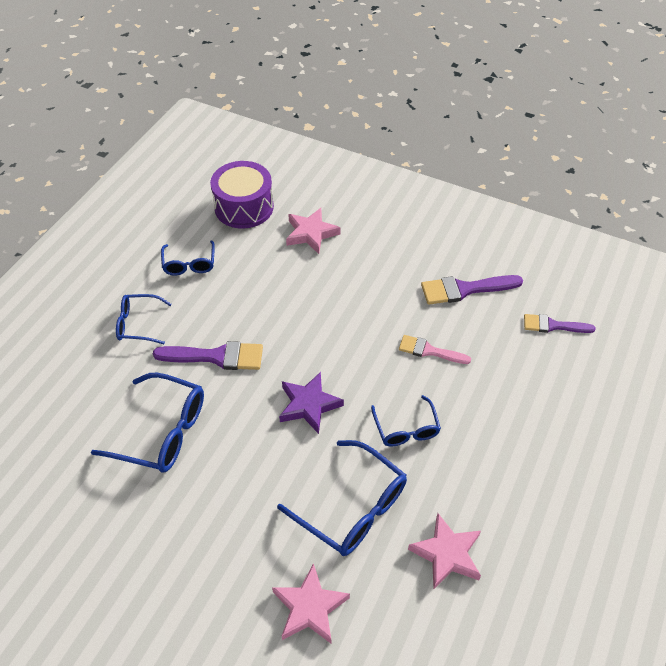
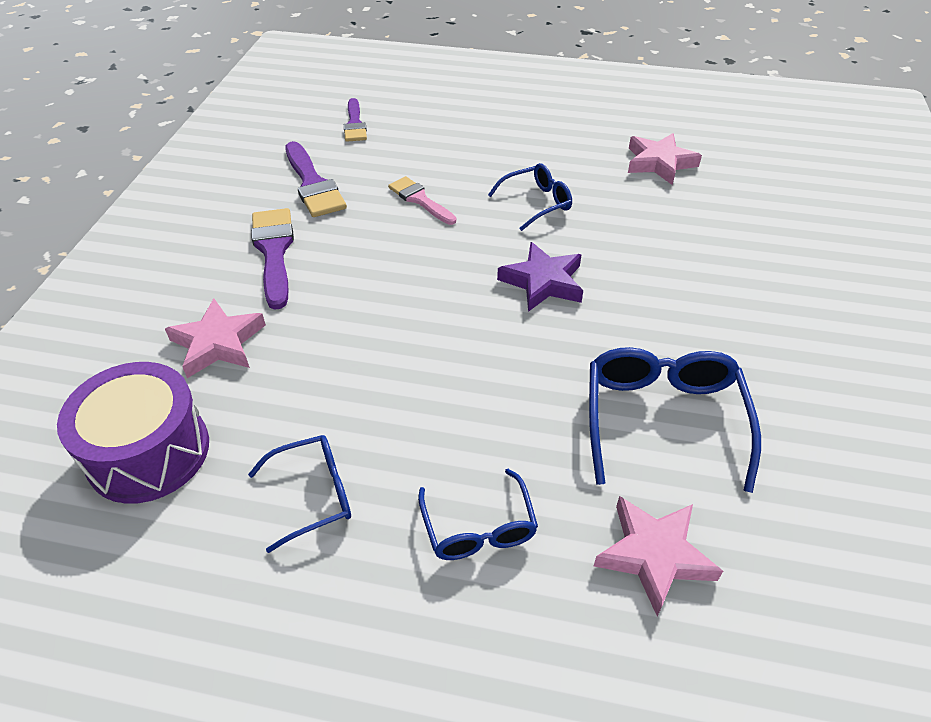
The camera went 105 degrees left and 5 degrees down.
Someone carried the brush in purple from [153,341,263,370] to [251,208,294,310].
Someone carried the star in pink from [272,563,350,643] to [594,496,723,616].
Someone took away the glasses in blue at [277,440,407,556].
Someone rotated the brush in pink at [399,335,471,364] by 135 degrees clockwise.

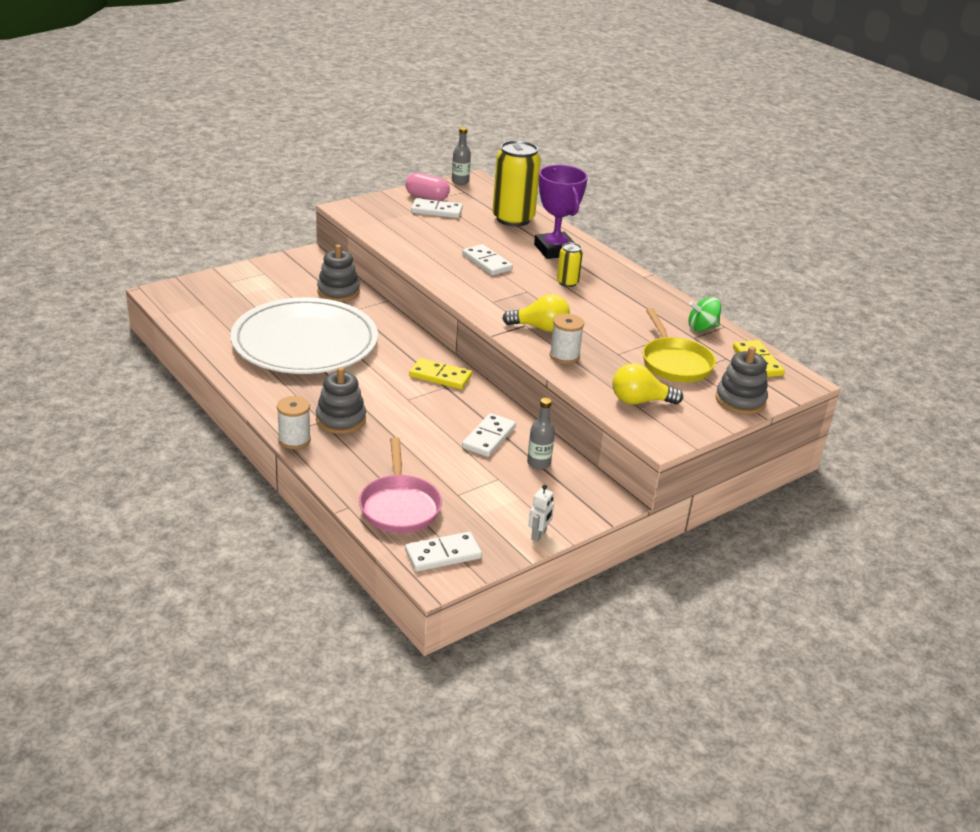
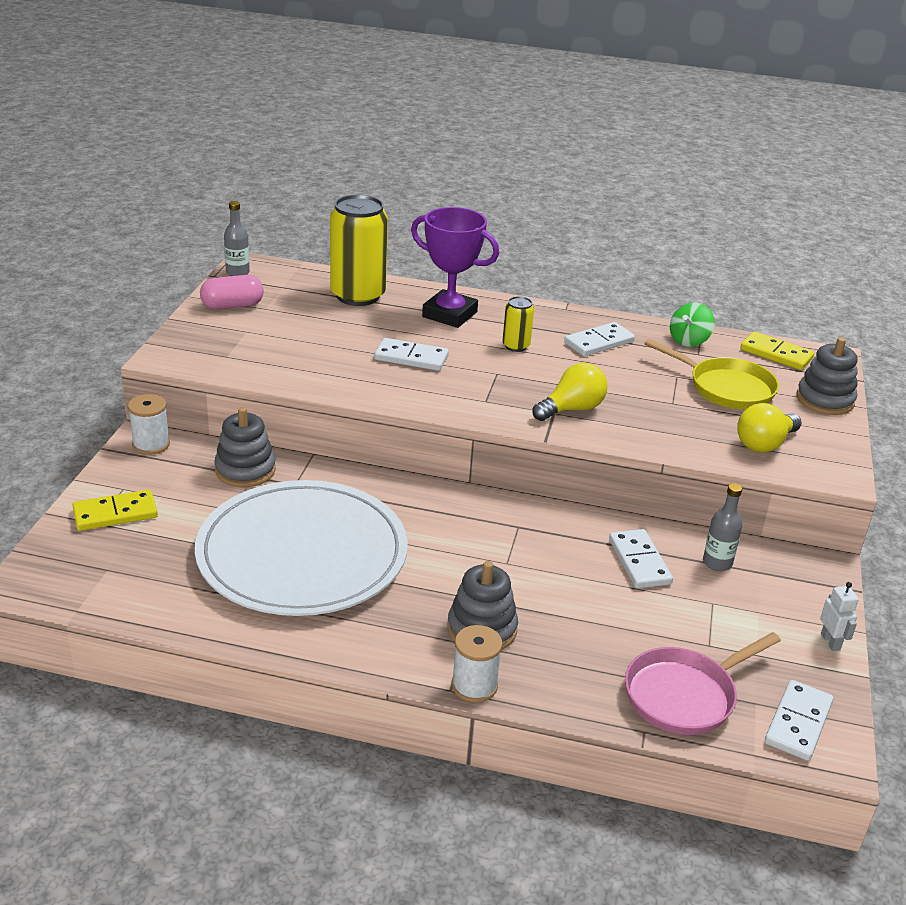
The camera went 40 degrees left and 0 degrees up.
Someone rotated the pan in pink at [359,437,442,533] by 105 degrees clockwise.
Someone carried the domino in yellow from [409,358,472,389] to [73,489,158,531].
Someone carried the domino in white from [411,198,463,218] to [564,322,635,356].
Someone carried the spool in white from [550,314,584,364] to [128,394,170,455].

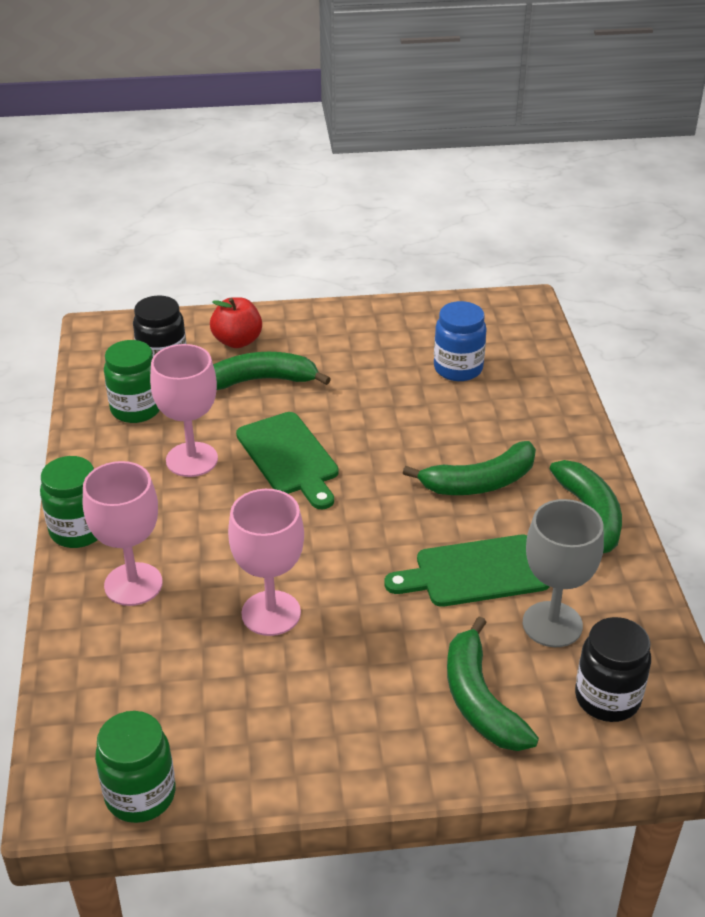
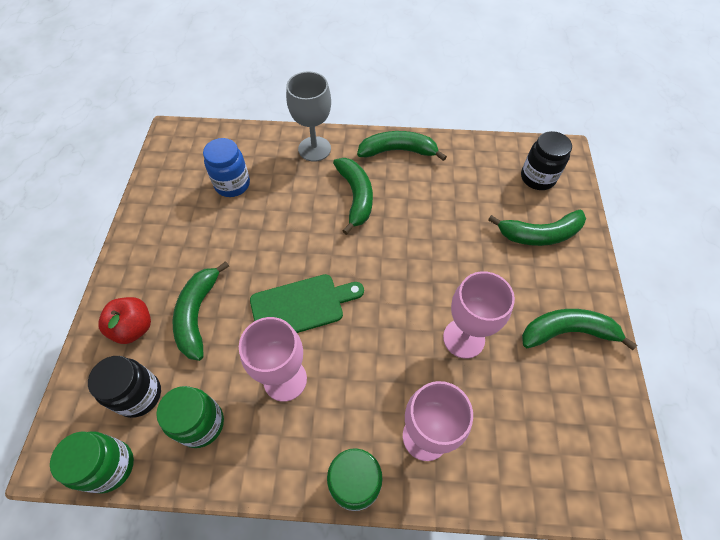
The camera went 80 degrees left and 20 degrees up.
Someone carried the jar in green from [95,711,175,823] to [50,431,134,494].
Someone took away the cutting board in green at [384,535,550,607].
Someone carried the goblet in grey from [523,499,604,647] to [286,71,331,162].
Someone put down the banana in green at [522,309,637,350].

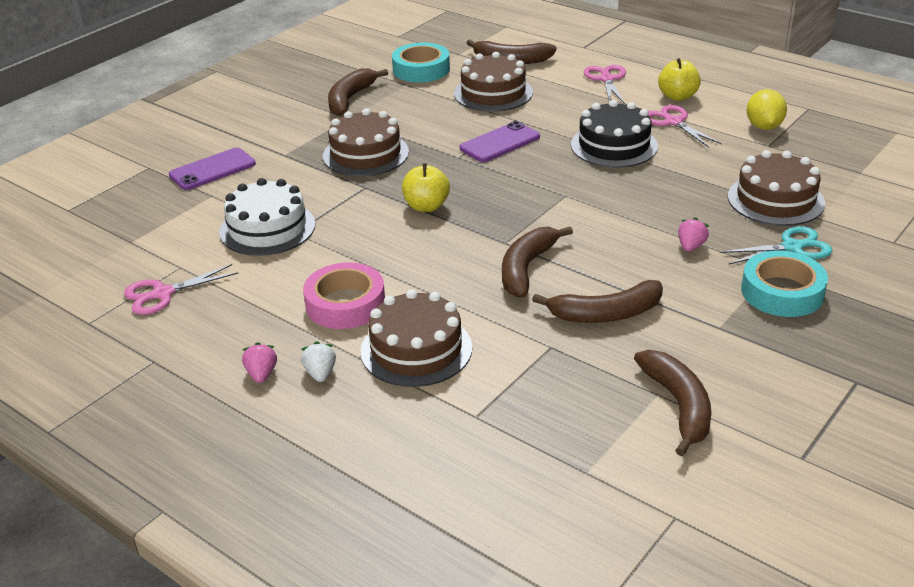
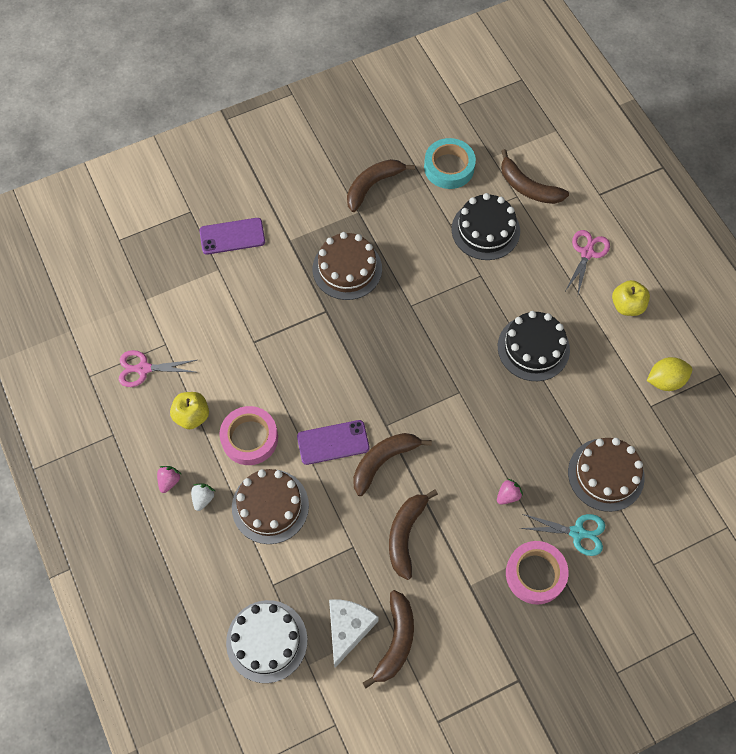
The camera went 25 degrees right and 30 degrees up.
Someone carried the cake in white from [219,178,315,256] to [226,600,308,683].
Someone carried the apple in yellow from [402,163,450,212] to [170,392,209,429].
Someone repainted the cake in brown at [454,52,533,112], which became the cake in black at [452,193,520,260].
Someone carried the phone in purple from [460,121,540,162] to [297,420,369,465].
Someone rotated the banana in brown at [532,280,663,323] by 90 degrees clockwise.
Someone took away the scissors in pink at [648,105,722,147].
Someone repainted the tape in turquoise at [741,250,828,317], which became the tape in pink at [506,541,569,605].
Someone rotated the lemon in yellow at [747,89,787,130] by 45 degrees clockwise.
Someone put down the cheese in white at [329,600,379,668].

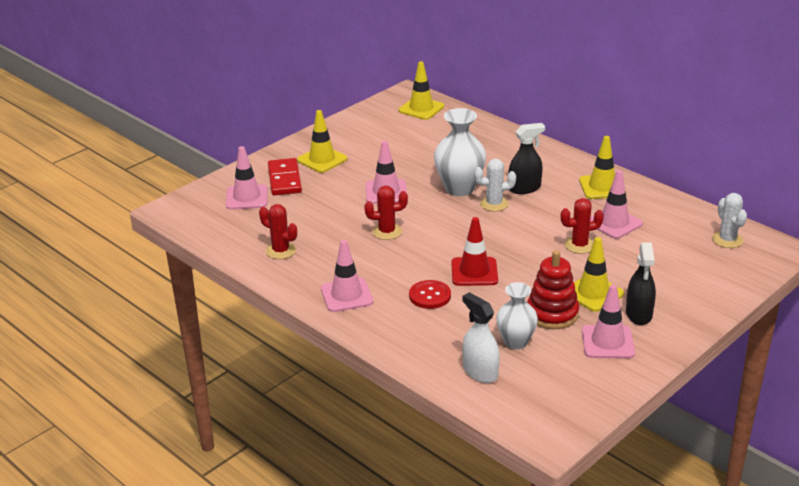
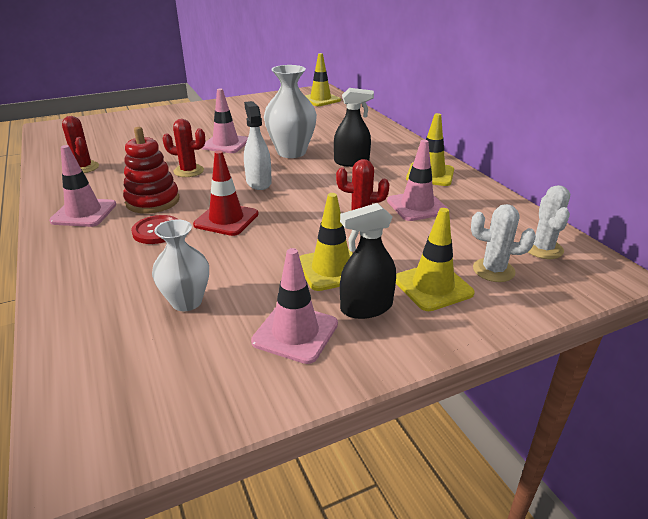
The camera went 20 degrees right and 0 degrees up.
Someone took away the traffic cone in pink at [226,146,268,210].
Someone took away the domino in red at [268,158,302,195].
Someone carried the traffic cone in yellow from [297,110,347,173] to [396,208,475,311].
Someone carried the spray bottle in white from [462,292,500,383] to [244,101,272,190].
Someone carried the cactus in white from [474,159,516,211] to [471,204,536,282].
Someone carried the stacking toy in red from [527,250,579,329] to [123,127,179,214].
Someone rotated the spray bottle in black at [626,242,656,325] by 45 degrees clockwise.

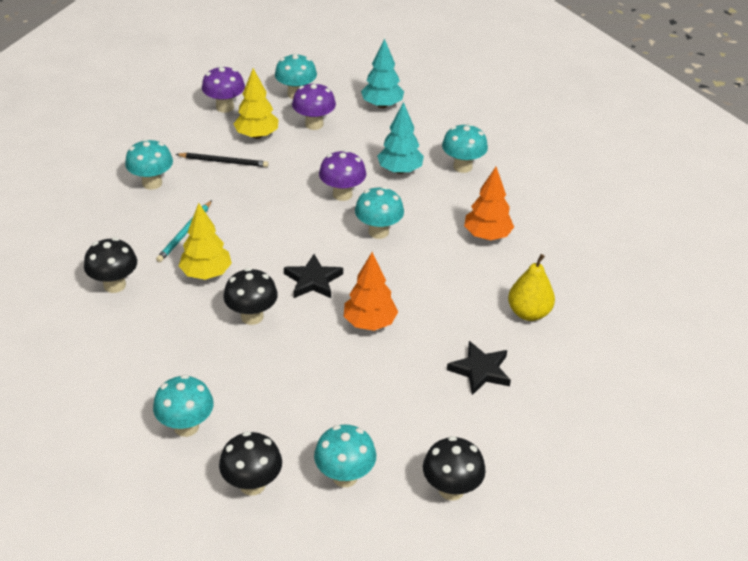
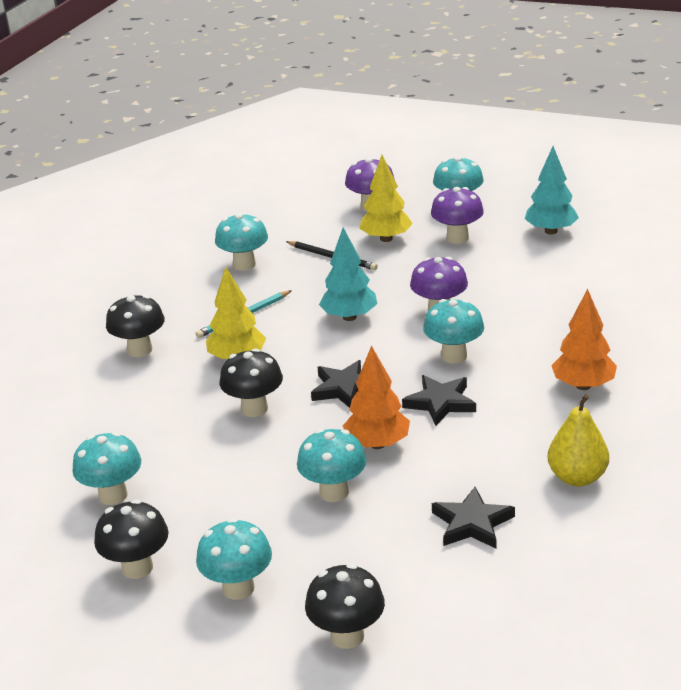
The camera went 30 degrees right and 10 degrees down.
Someone carried the tree in turquoise from [377,102,424,174] to [319,228,377,321].
Someone carried the mushroom in turquoise from [442,123,488,173] to [297,429,366,502].
Someone put down the star in black at [402,375,476,426].

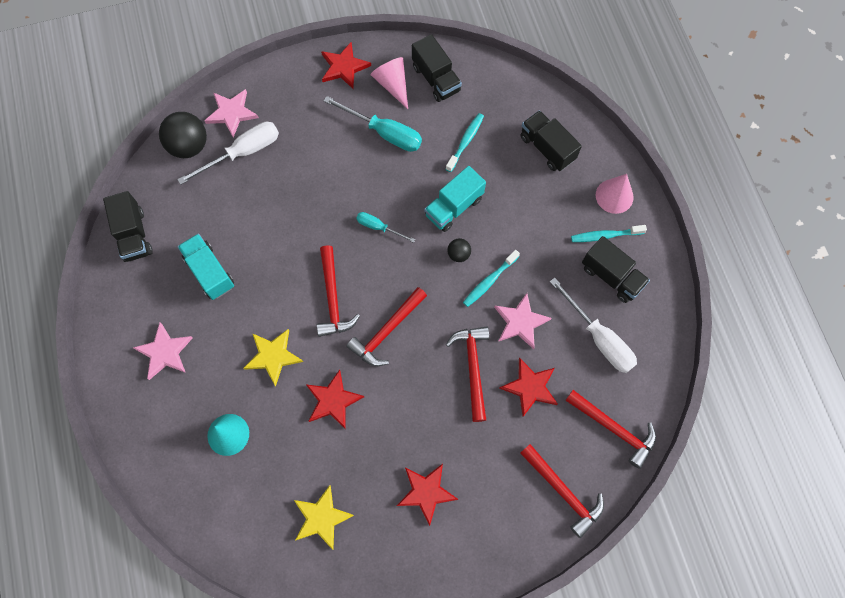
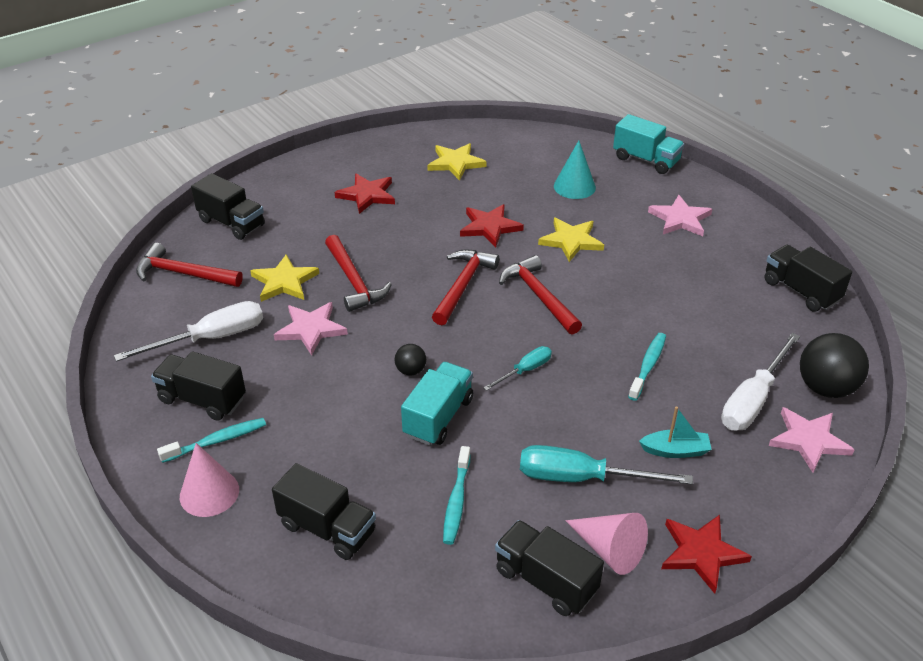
The camera went 160 degrees right and 30 degrees down.
Someone carried the truck in turquoise from [177,234,234,300] to [613,114,684,174].
Someone rotated the screwdriver in turquoise at [356,212,415,243] by 45 degrees counterclockwise.
Someone carried the toothbrush in turquoise from [463,250,520,307] to [628,333,666,401].
Someone repainted the star in red at [499,358,558,417], which became the star in yellow at [250,254,319,302].
Someone swapped the hammer in red at [520,444,604,538] for the truck in black at [191,173,265,240].
Someone rotated the screwdriver in white at [550,278,637,373] by 120 degrees clockwise.
Someone put down the boat in turquoise at [639,406,712,458].

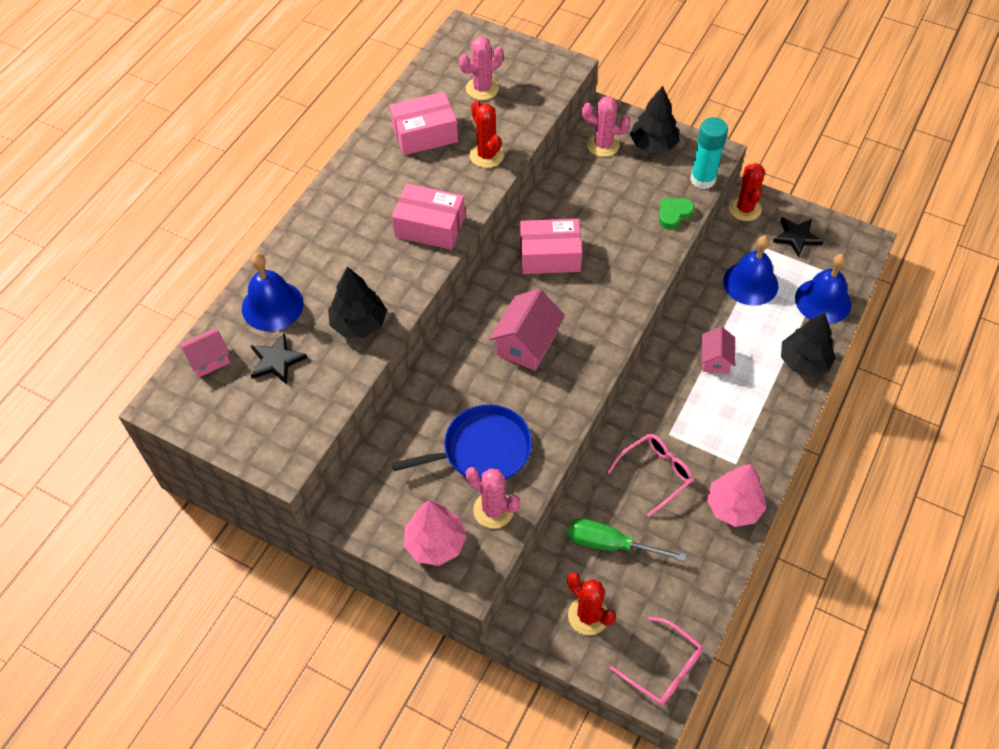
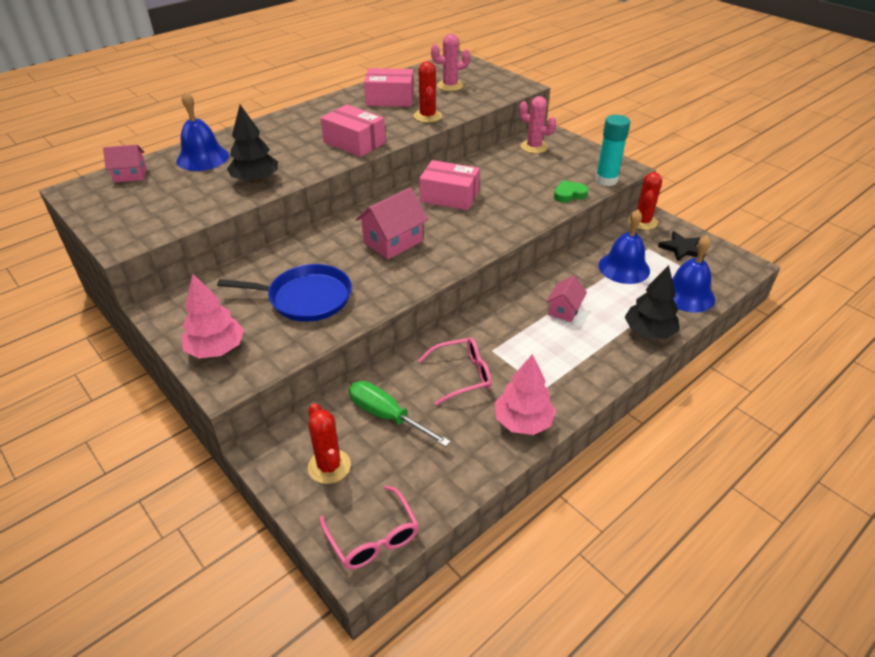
The camera went 20 degrees right and 15 degrees down.
Someone took away the star in black at [251,332,307,385].
Someone took away the cactus in pink at [466,467,520,528].
Someone took away the tree in black at [630,86,679,153].

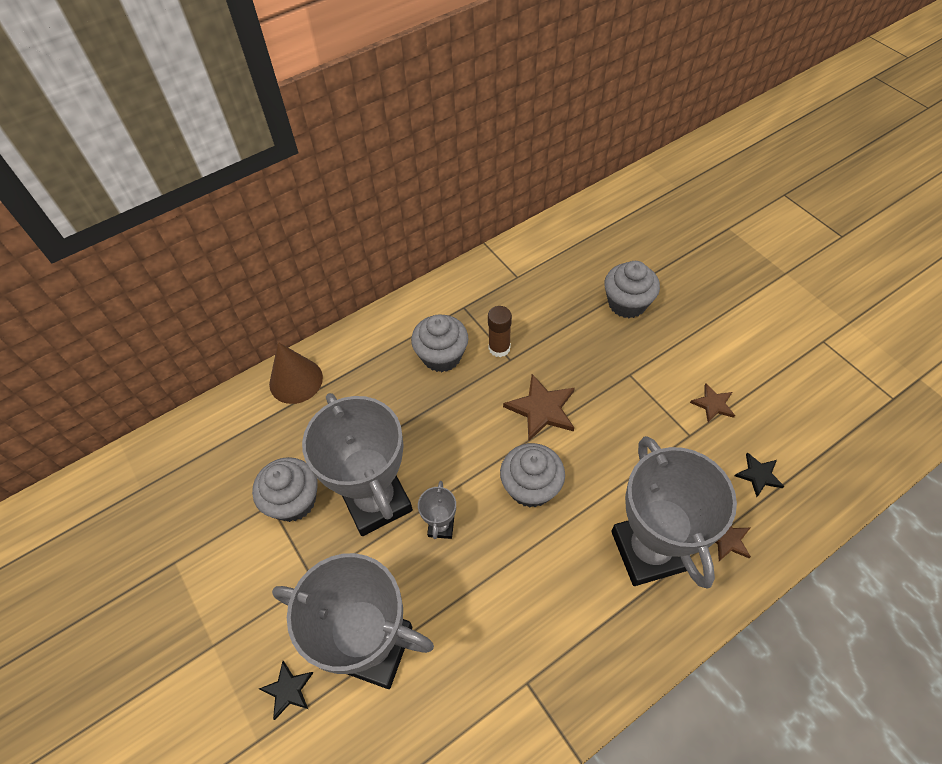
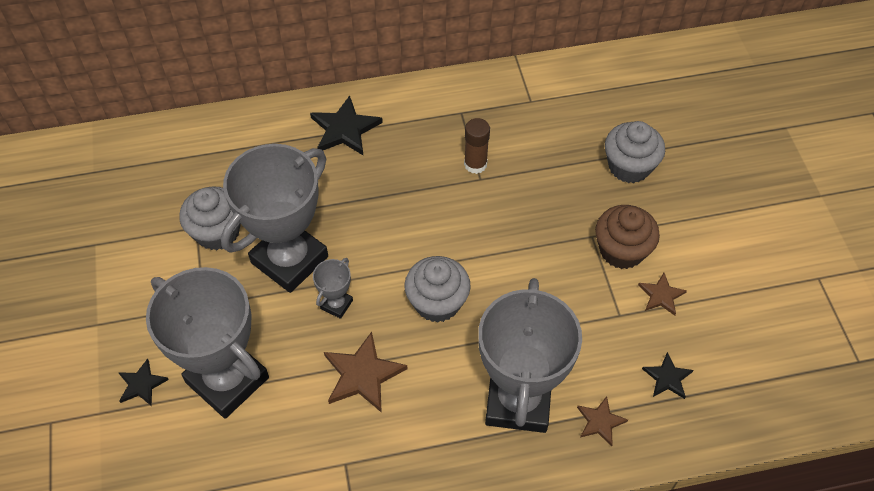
The camera went 20 degrees right and 0 degrees up.
Someone took away the cone in brown at [269,342,323,404].
Someone rotated the trophy in grey at [302,393,413,536] by 45 degrees clockwise.
Someone took away the cupcake in grey at [411,315,468,372].
Someone carried the star in brown from [503,374,575,442] to [324,332,407,413].
Someone put down the star in black at [310,95,383,155].
Someone put down the cupcake in brown at [595,205,660,269].

